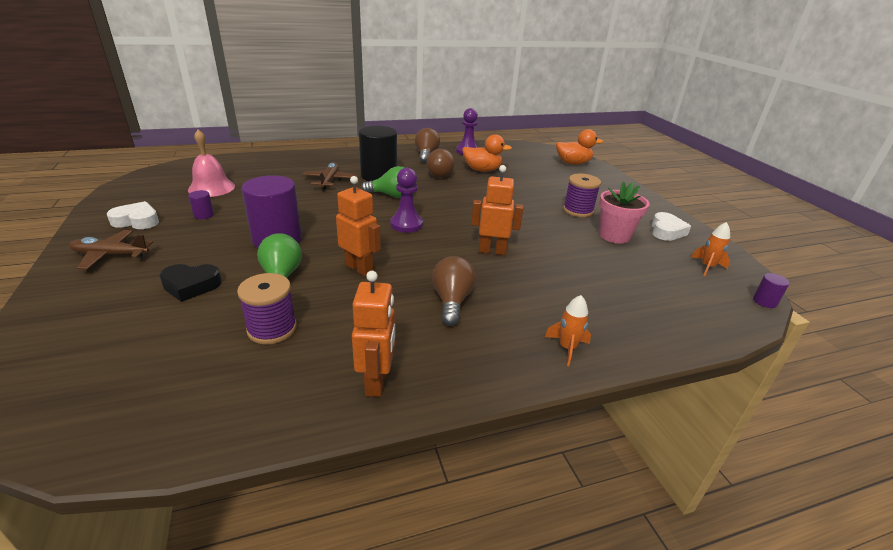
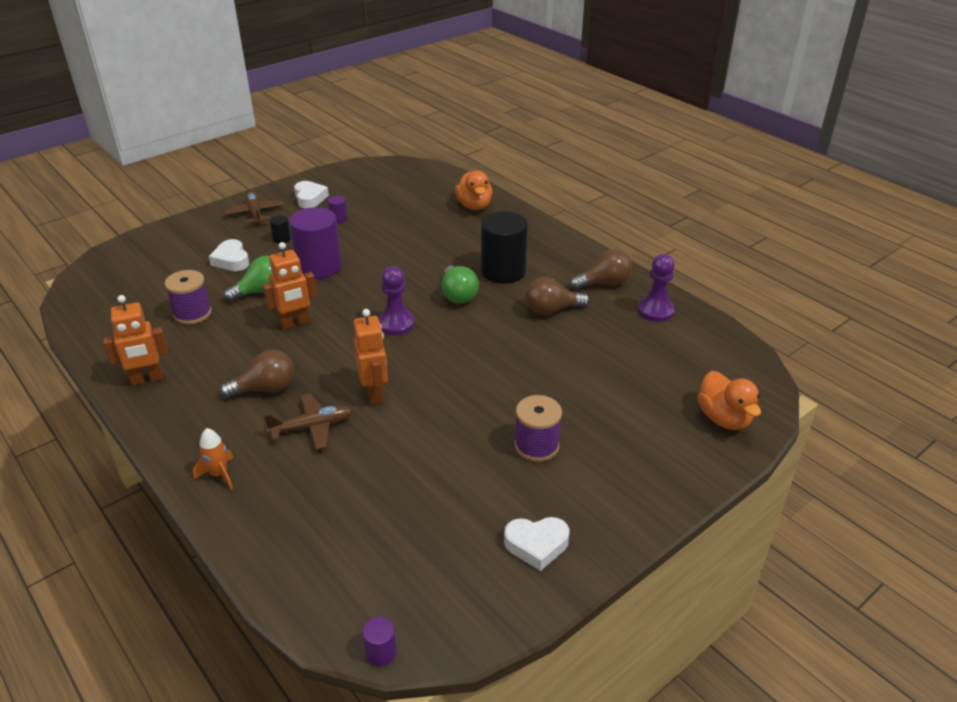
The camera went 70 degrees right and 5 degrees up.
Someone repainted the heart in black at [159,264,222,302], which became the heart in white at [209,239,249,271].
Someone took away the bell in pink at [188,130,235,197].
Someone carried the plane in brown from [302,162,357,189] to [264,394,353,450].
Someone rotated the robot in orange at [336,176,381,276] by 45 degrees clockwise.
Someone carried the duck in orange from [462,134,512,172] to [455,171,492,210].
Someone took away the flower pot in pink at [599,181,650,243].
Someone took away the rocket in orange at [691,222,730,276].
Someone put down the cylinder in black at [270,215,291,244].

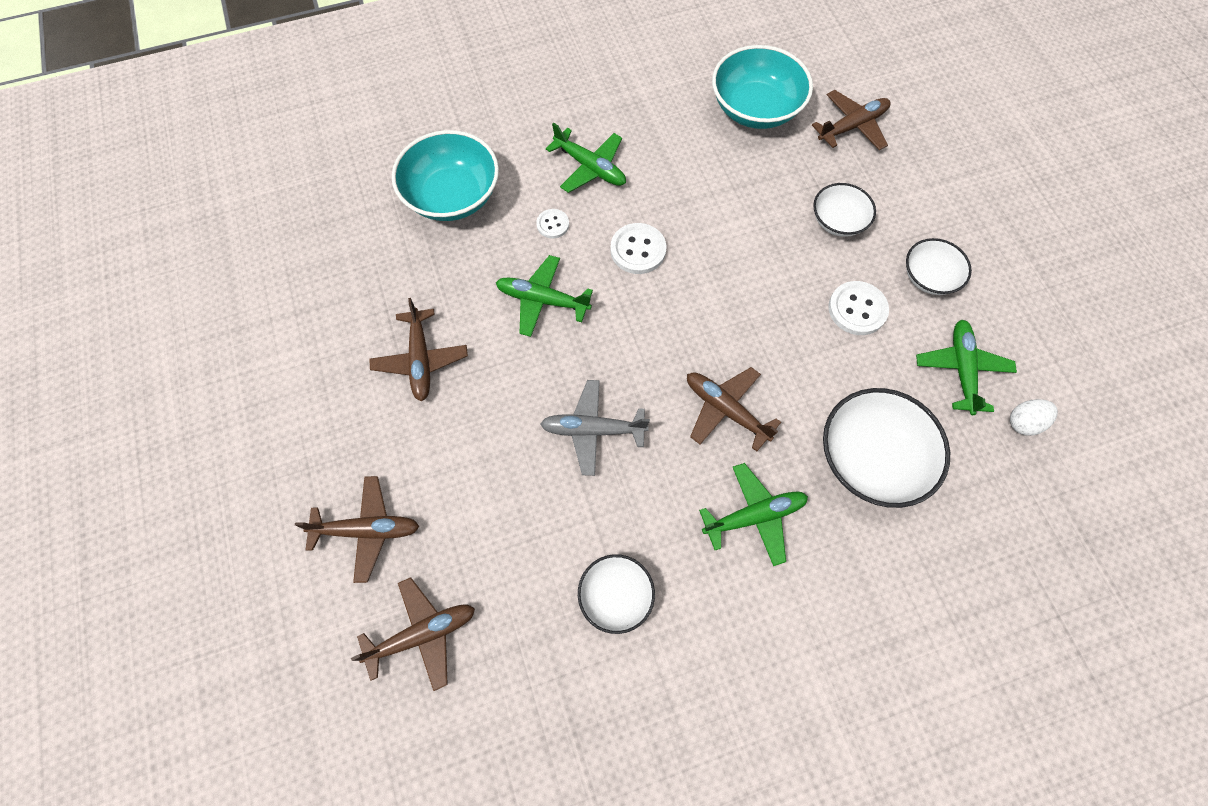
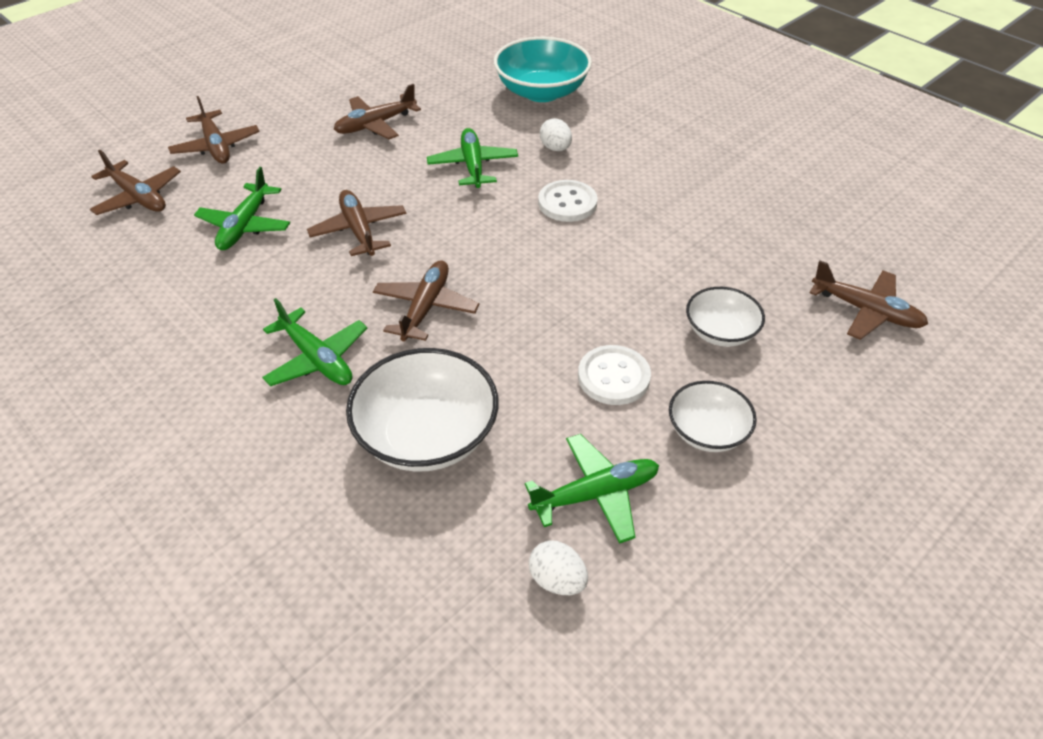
The camera went 65 degrees right and 20 degrees down.
Someone swapped the button in white at [536,209,569,238] for the egg in white at [540,118,572,151].
Someone repainted the plane in grey at [540,380,650,476], which became the plane in brown at [307,190,406,256].
Someone carried the plane in green from [546,122,626,193] to [194,167,290,250].
Someone took away the bowl in white at [578,554,655,634].
Someone took away the bowl in turquoise at [712,45,813,129].

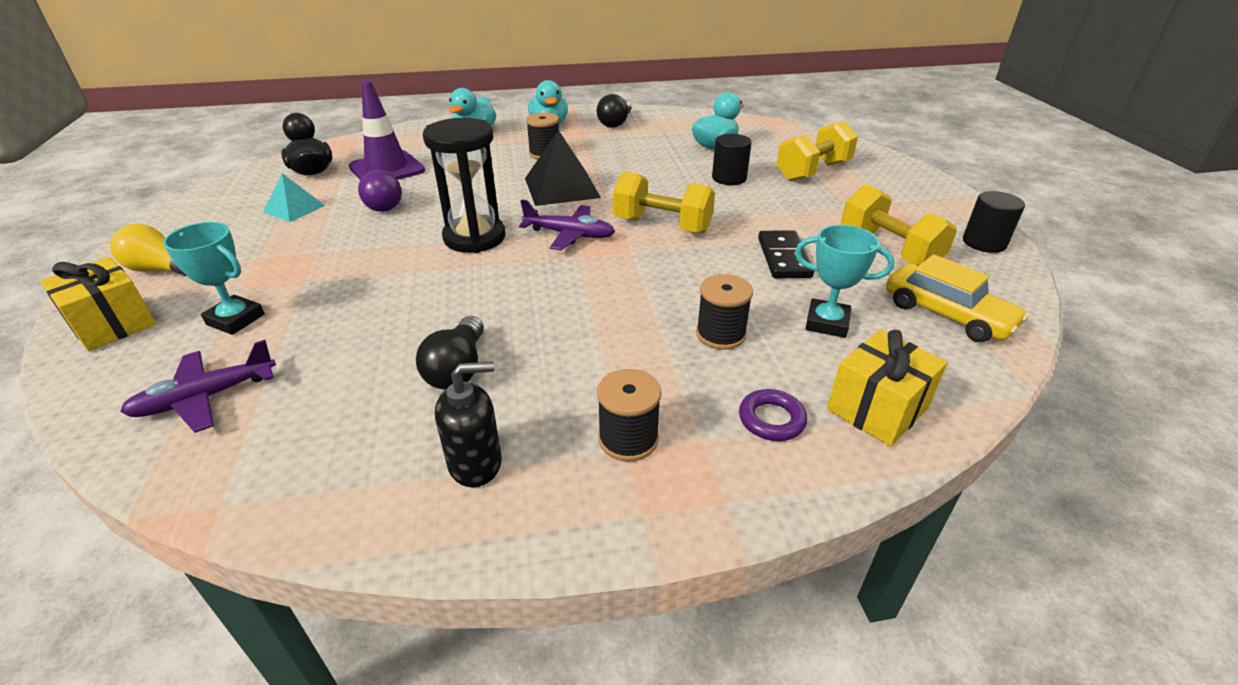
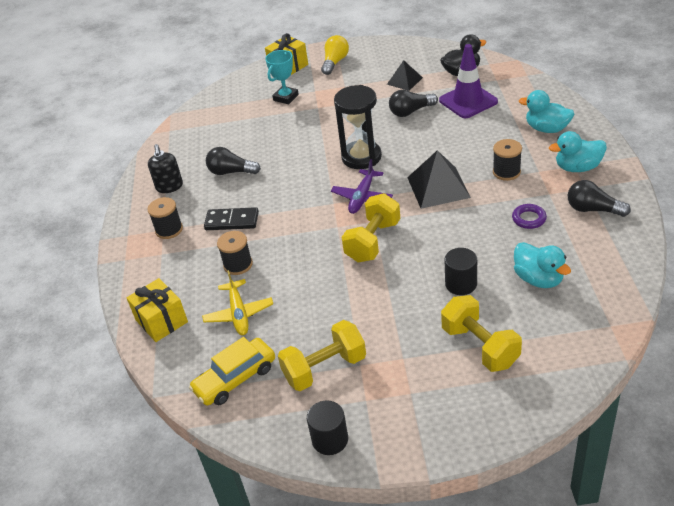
The camera went 100 degrees right and 5 degrees up.
Someone took away the plane in purple at [120,340,276,433].
Someone repainted the pyramid in turquoise at [263,173,325,222], which became the pyramid in black at [387,60,423,91].
Someone repainted the light bulb in purple at [358,170,402,212], which became the light bulb in black at [389,90,438,117].
Someone carried the ring in purple from [739,389,807,441] to [512,204,547,229].
Someone carried the domino in black from [758,231,814,278] to [204,207,259,230].
Someone swapped the trophy in turquoise at [795,225,894,338] for the plane in yellow at [202,270,273,335].

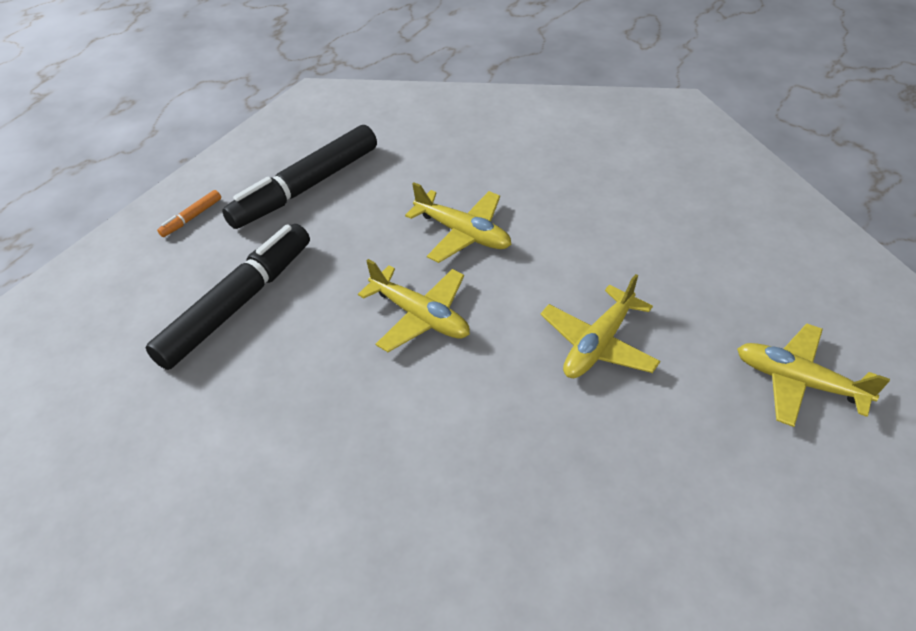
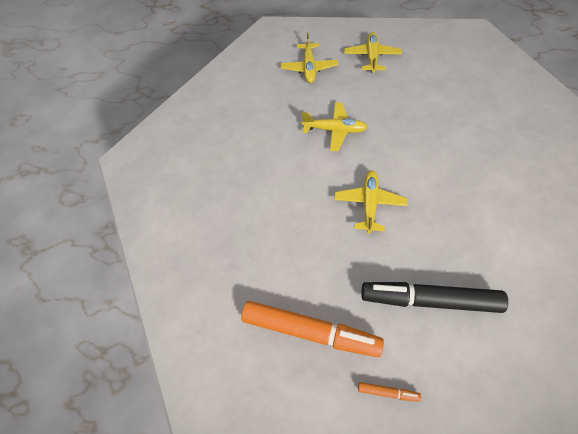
The camera went 115 degrees left and 10 degrees up.
Someone repainted the marker in black at [222,125,377,229], which became the marker in orange at [241,301,384,357].
Someone carried the plane in yellow from [405,182,511,263] to [344,32,402,73].

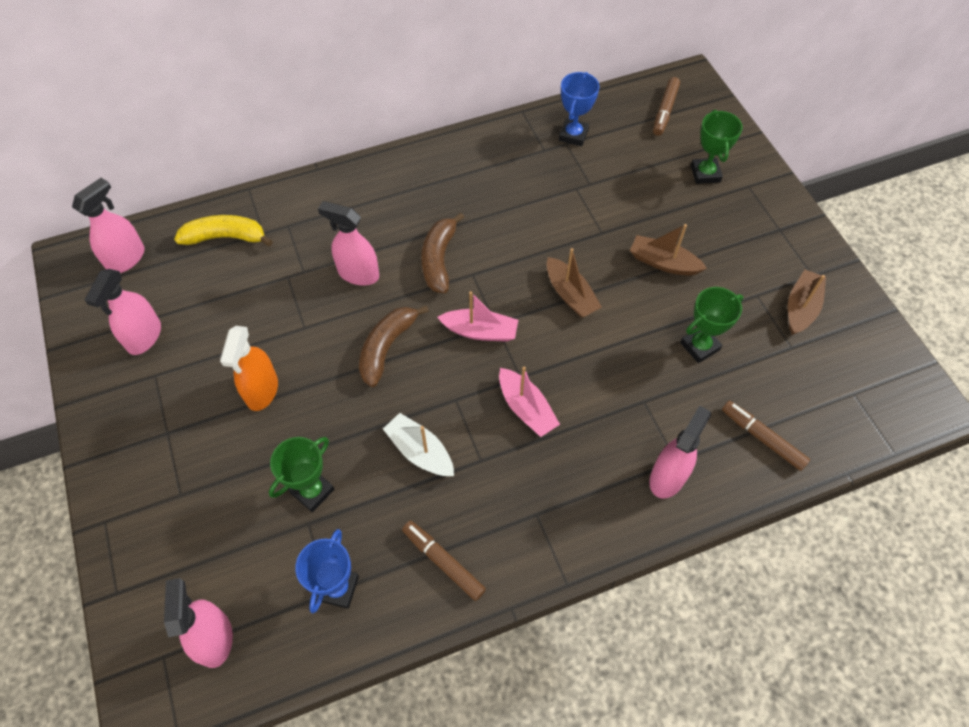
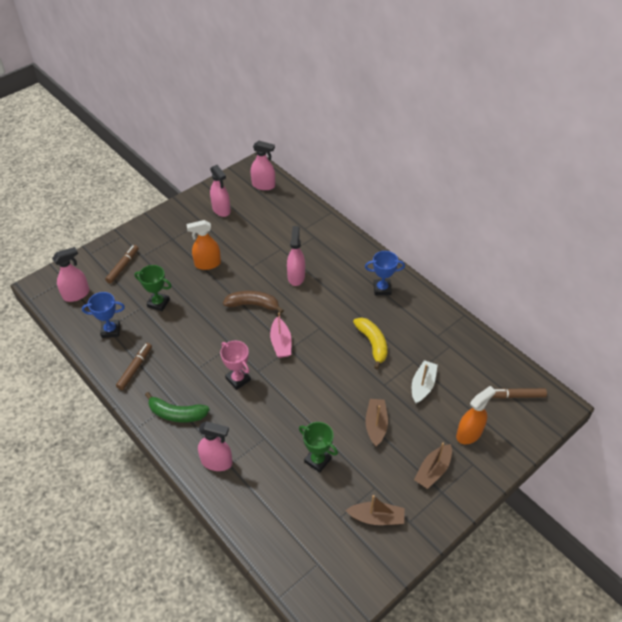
The camera went 70 degrees right and 10 degrees down.
Someone rotated the spray bottle in pink at [85,269,161,355] by 120 degrees counterclockwise.
Someone carried the banana in yellow from [174,215,273,247] to [353,317,387,369].
Someone carried the boat in white from [383,413,454,476] to [412,360,438,404].
Someone took away the banana in brown at [421,212,464,293].
Someone swapped the boat in pink at [499,367,560,437] for the trophy in pink at [220,341,251,390].
Someone carried the boat in brown from [547,248,602,318] to [414,442,452,489].
Someone carried the trophy in blue from [559,72,599,146] to [365,251,405,295].
Someone swapped the trophy in green at [691,109,743,184] for the spray bottle in orange at [456,386,496,444].
Someone carried the marker in brown from [722,401,810,471] to [105,245,139,284].
Someone put down the banana in green at [145,392,210,422].

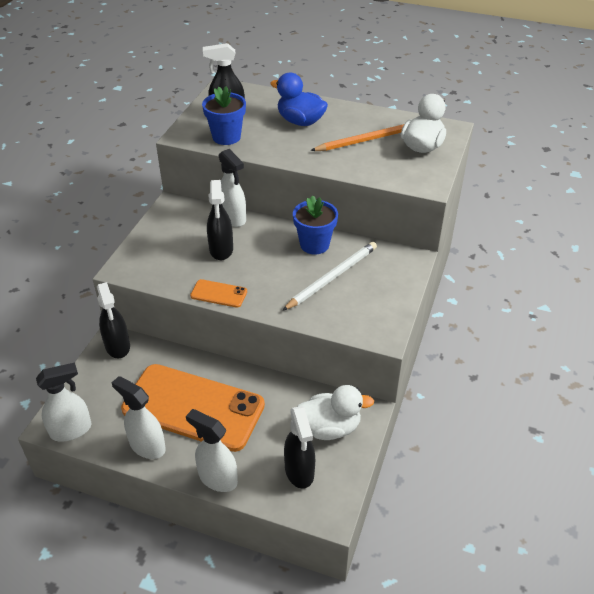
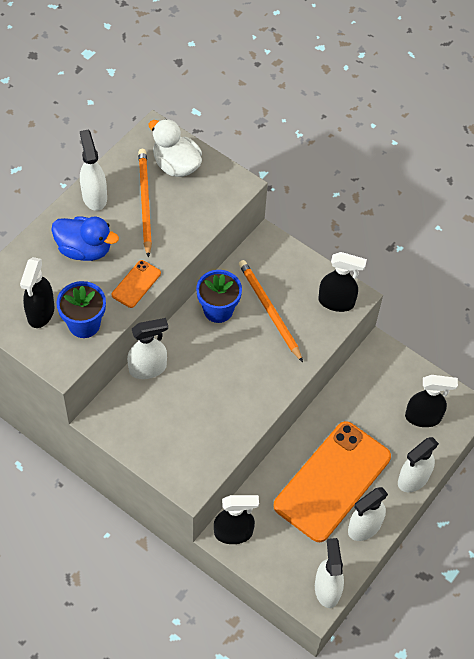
The camera went 75 degrees left and 15 degrees up.
Someone carried the phone in orange from [190,279,247,308] to [112,260,161,308].
Someone carried the spray bottle in black from [207,180,233,260] to [318,252,367,312].
Someone rotated the duck in blue at [270,73,328,126] by 120 degrees counterclockwise.
Someone repainted the pencil in white at [282,242,377,311], which became the pencil in orange at [239,260,303,362].
Someone took away the duck in white at [297,385,374,440].
Someone put down the spray bottle in white at [80,130,107,211].

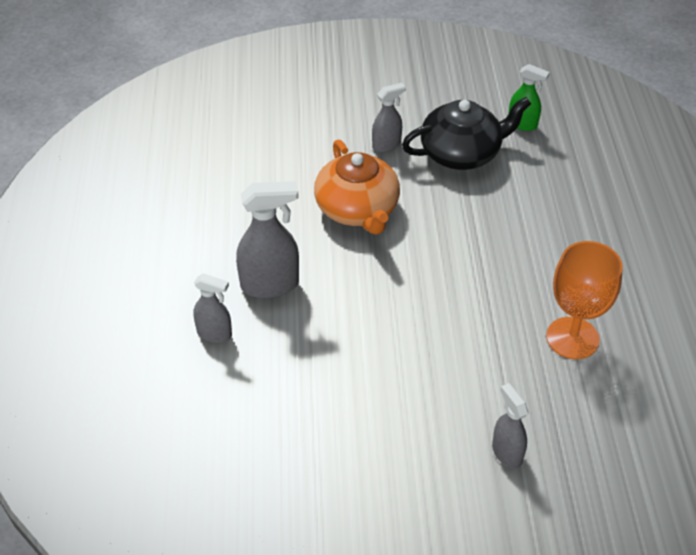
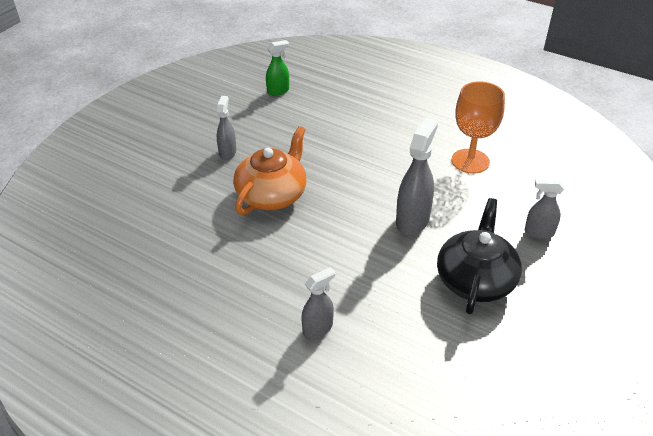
The camera went 55 degrees left and 5 degrees down.
Someone carried the spray bottle in grey from [236,181,299,298] to [396,118,438,235].
Someone rotated the teapot in orange at [314,140,400,235] by 75 degrees counterclockwise.
Someone carried the teapot in black from [402,97,531,170] to [437,198,522,314].

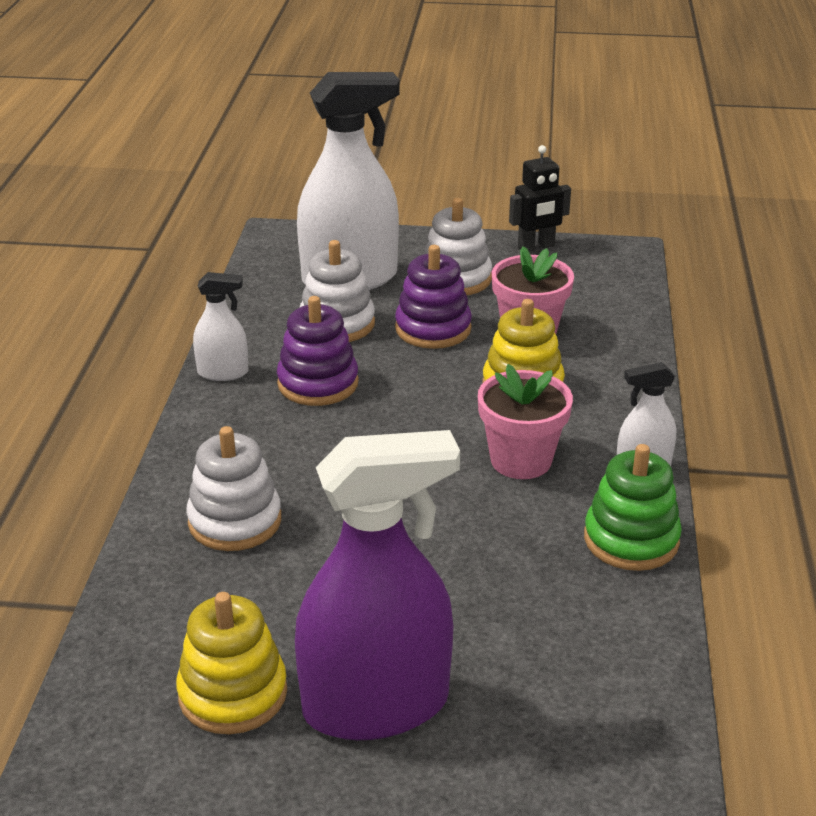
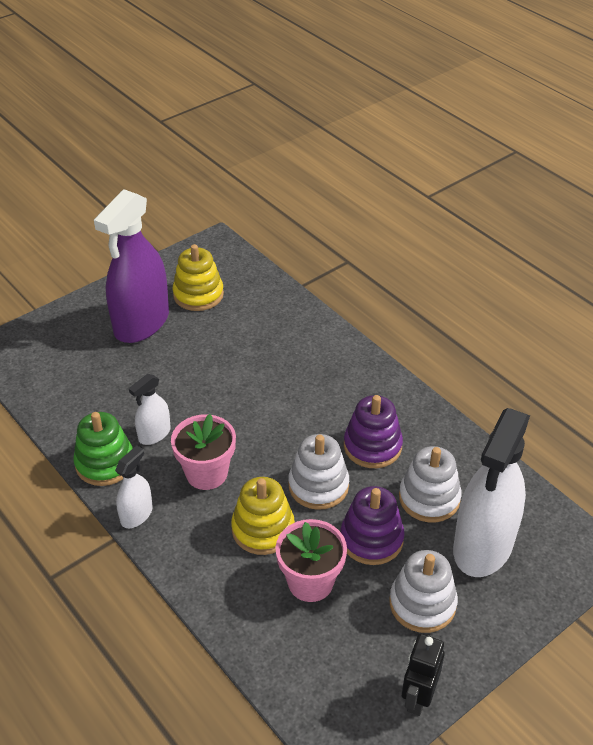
The camera went 135 degrees right and 10 degrees up.
Someone carried the stacking toy in white from [186,426,281,551] to [288,434,349,510].
Someone carried the spray bottle in white from [193,272,248,381] to [129,374,171,445].

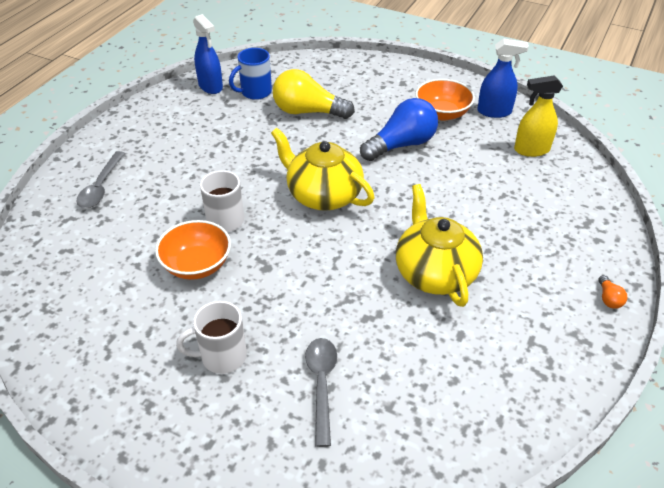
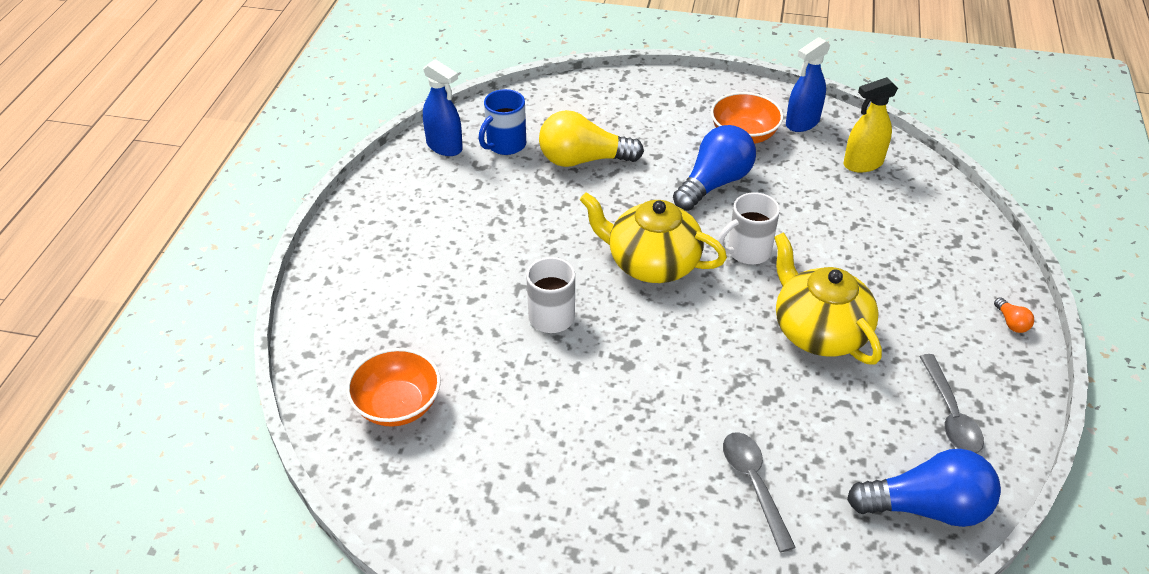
The camera went 15 degrees left and 0 degrees up.
Someone carried the spoon in grey from [76,151,125,208] to [919,354,984,453].
Someone carried the bowl in orange from [155,220,231,280] to [346,348,441,427].
Someone carried the mug in white from [176,301,247,374] to [717,192,780,264].
Someone rotated the spray bottle in blue at [477,38,529,118] by 150 degrees clockwise.
Someone put down the light bulb in blue at [847,449,1001,527].

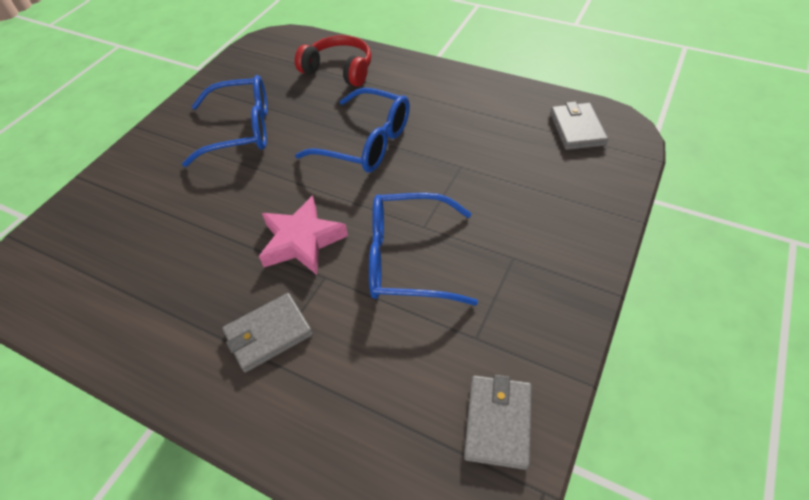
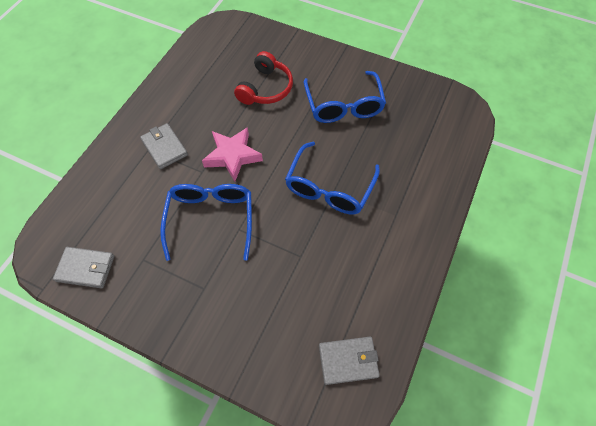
The camera went 85 degrees right and 10 degrees up.
Someone carried the headphones in red from [295,35,371,87] to [234,51,293,105].

